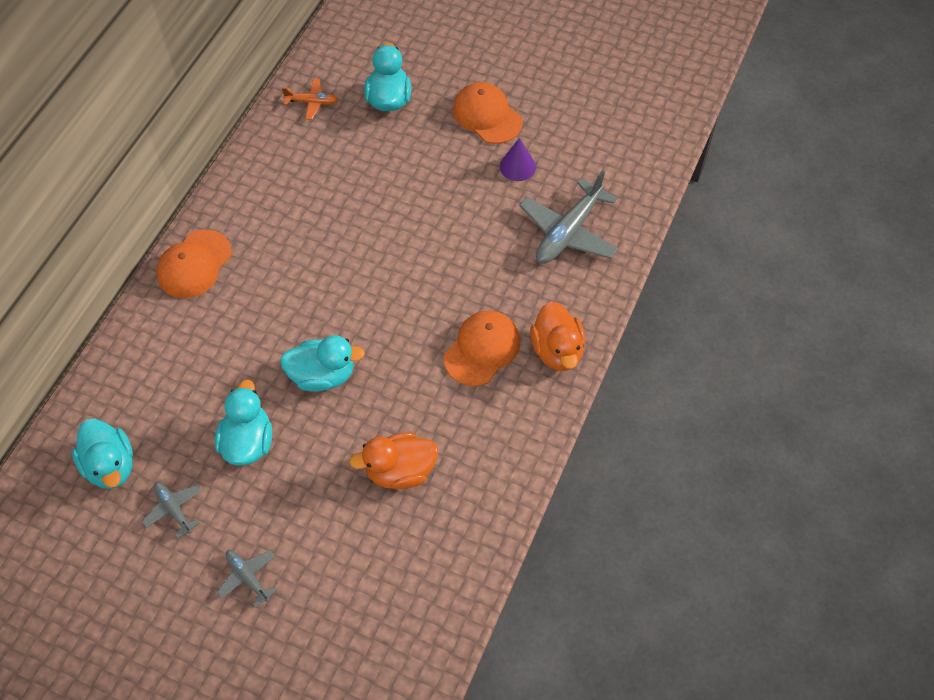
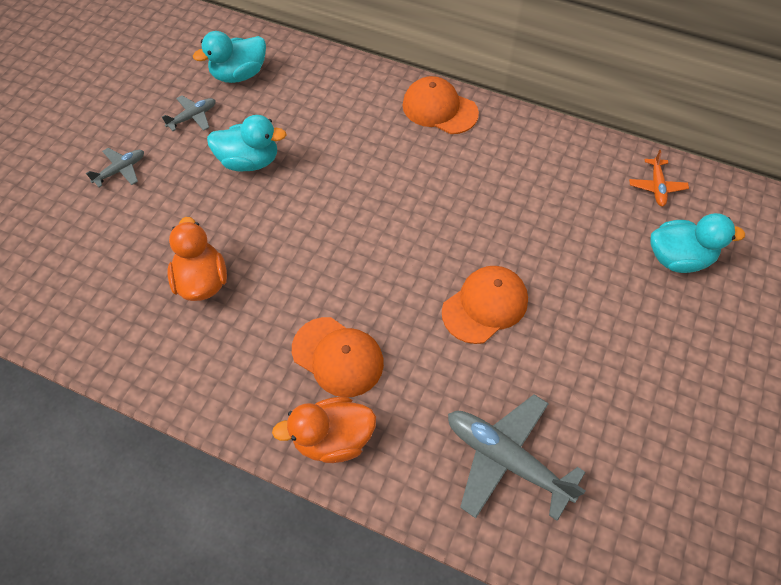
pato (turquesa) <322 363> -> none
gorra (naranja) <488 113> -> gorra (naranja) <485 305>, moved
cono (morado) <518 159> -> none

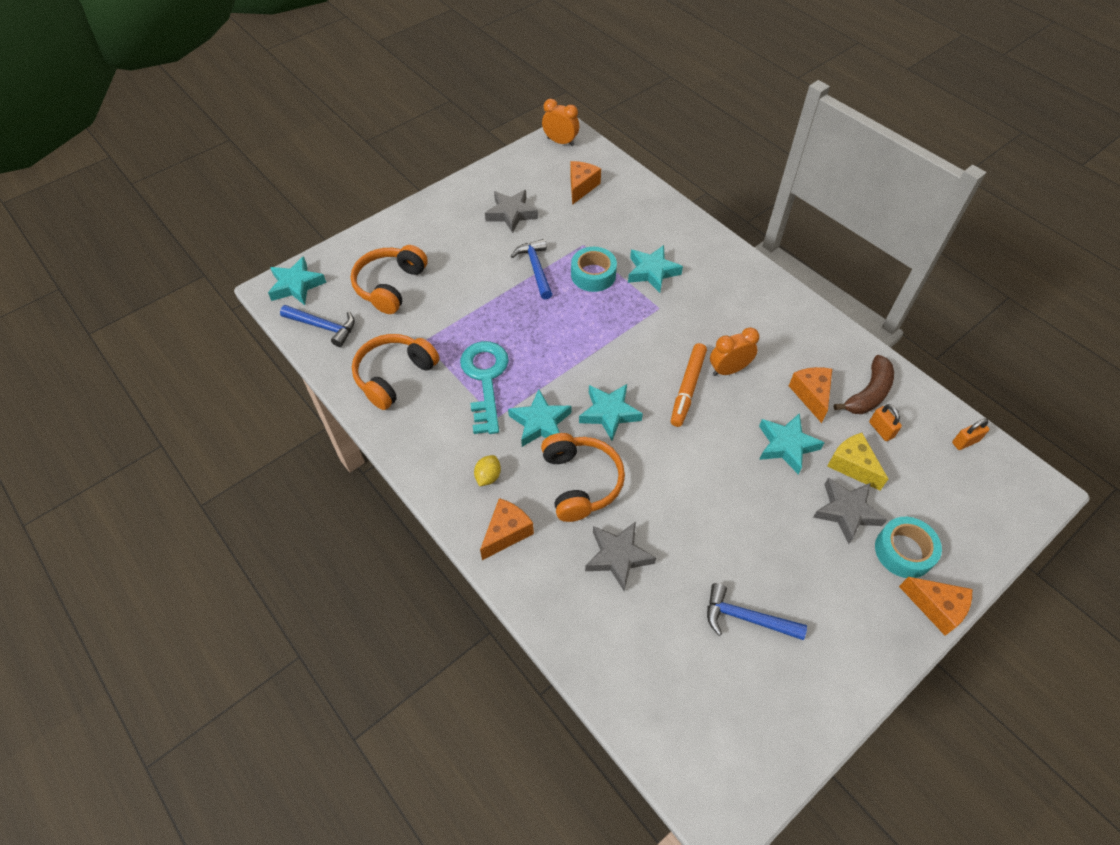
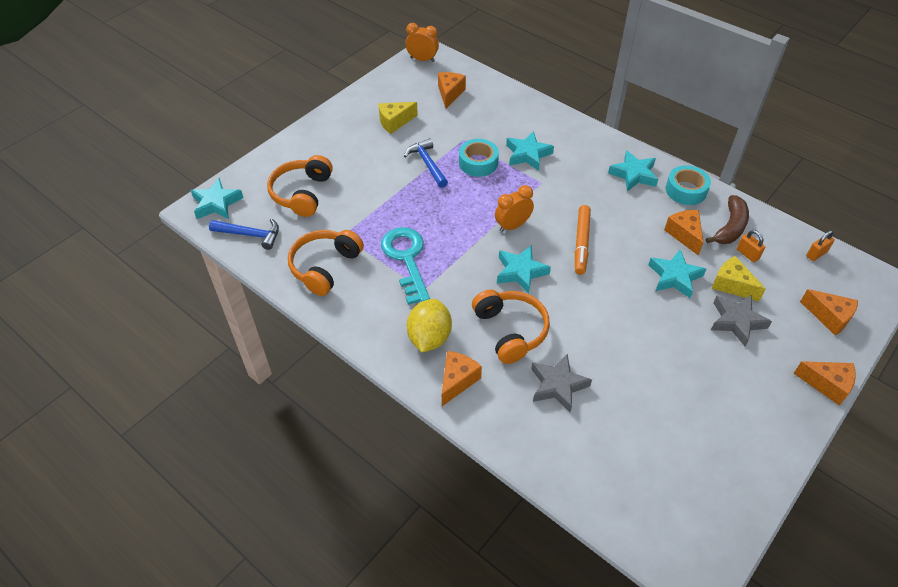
limón (amarillo) <487 470> -> limón (amarillo) <429 325>, x1.95
estrella (gris) <511 211> -> queso (amarillo) <398 118>
estrella (turquesa) <539 418> -> estrella (turquesa) <633 171>, moved
martillo (azul) <757 611> -> none
despertador (naranja) <734 351> -> despertador (naranja) <514 208>, moved
cinta adhesiva (turquesa) <908 547> -> cinta adhesiva (turquesa) <688 185>, moved
none -> queso (naranja) <829 312>

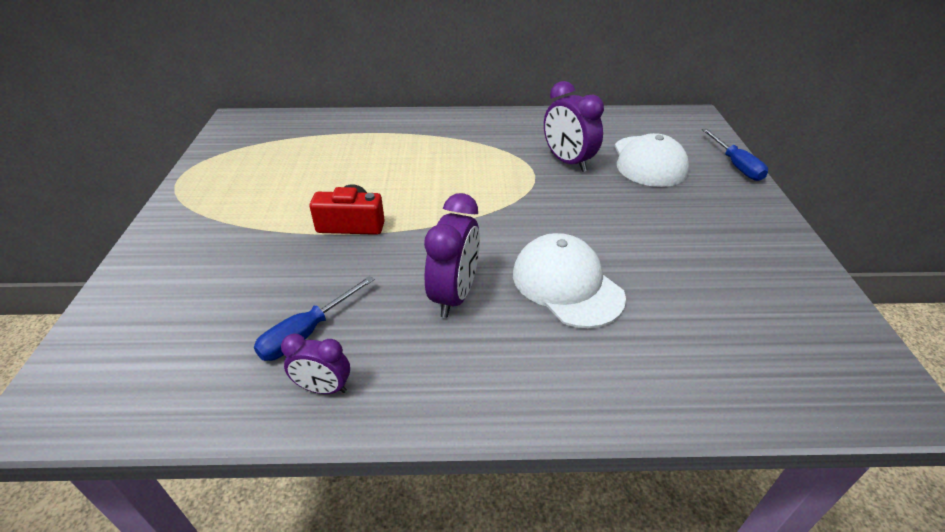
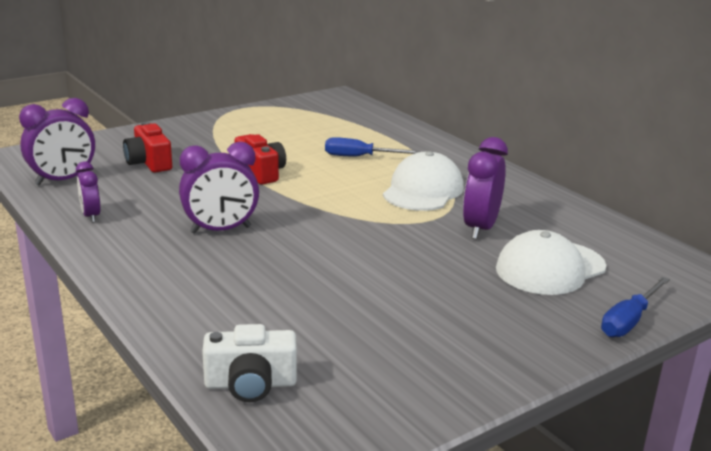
destornillador (azul) <314 318> -> destornillador (azul) <372 146>, moved
gorra (blanco) <569 280> -> gorra (blanco) <423 181>, moved
none -> despertador (morado) <57 142>
none -> cámara (rojo) <147 147>
none -> cámara (blanco) <249 363>

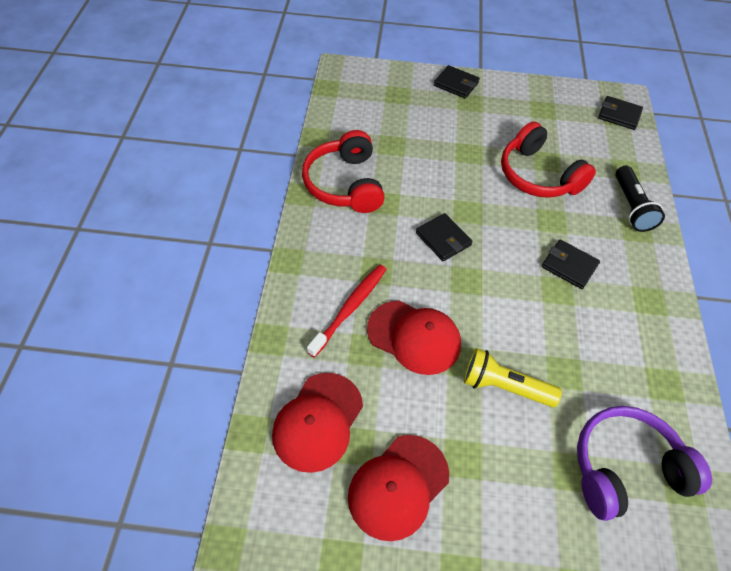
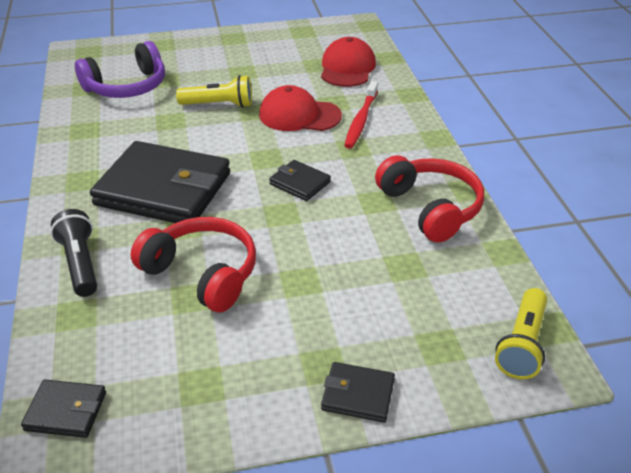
gorra (rojo) <398 488> -> none
cartera (negro) <571 264> -> cartera (negro) <160 182>, x2.26
none -> lámpara de mano (amarillo) <521 333>

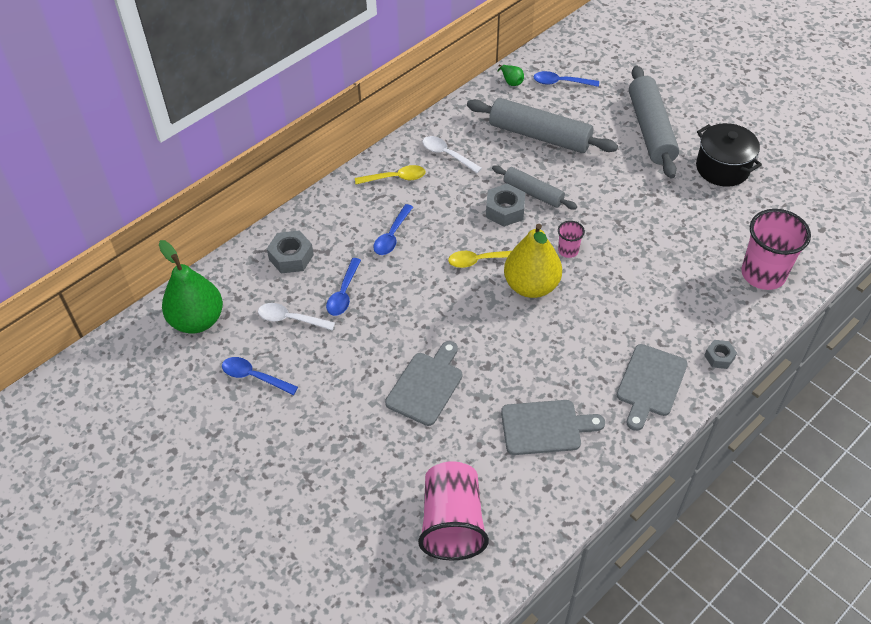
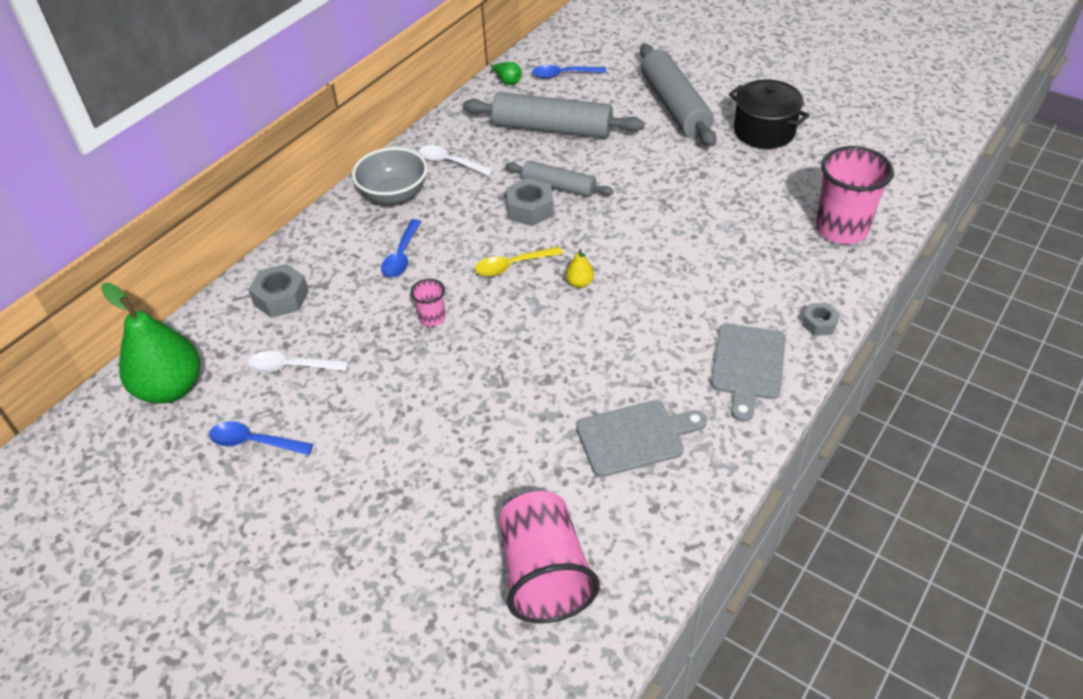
cuchara (azul) <343 287> -> none
cuchara (amarillo) <390 174> -> cuenco (gris) <389 176>
tabla de cortar (gris) <424 383> -> none
pera (amarillo) <533 261> -> pera (amarillo) <580 268>, x0.41
vaso (rosa) <571 239> -> vaso (rosa) <427 303>, moved

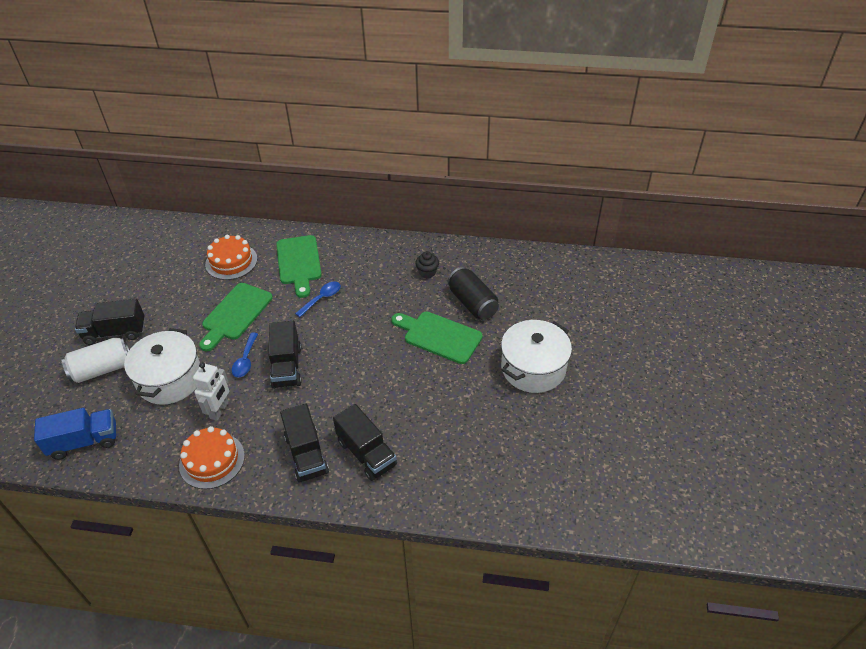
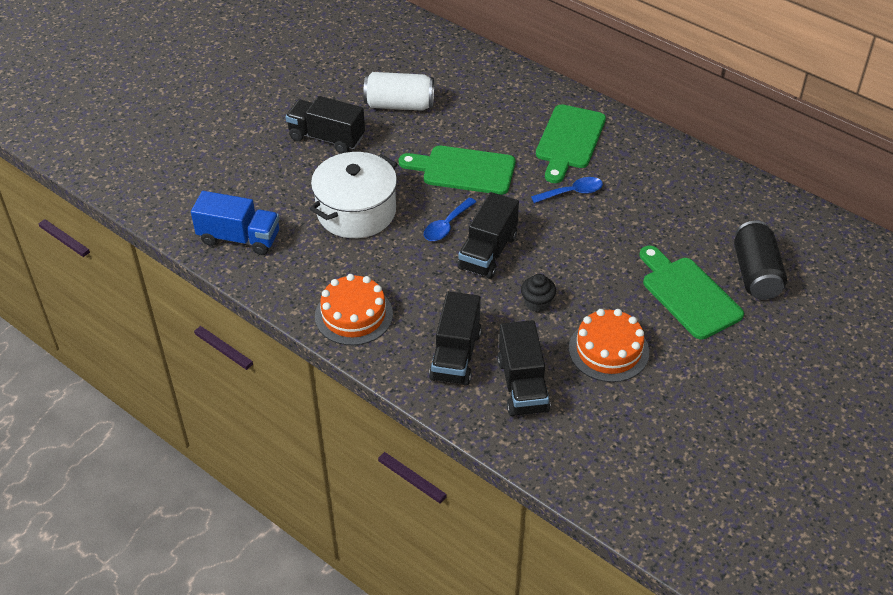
lata (blanco) <95 360> -> lata (blanco) <398 91>, moved
robot (blanco) <211 391> -> none
tabla de cortar (verde) <236 317> -> tabla de cortar (verde) <457 170>, 45 degrees clockwise
tarta (naranja) <231 257> -> tarta (naranja) <609 345>, moved
magdalena (negro) <427 264> -> magdalena (negro) <538 293>, moved
olla (blanco) <536 356> -> none

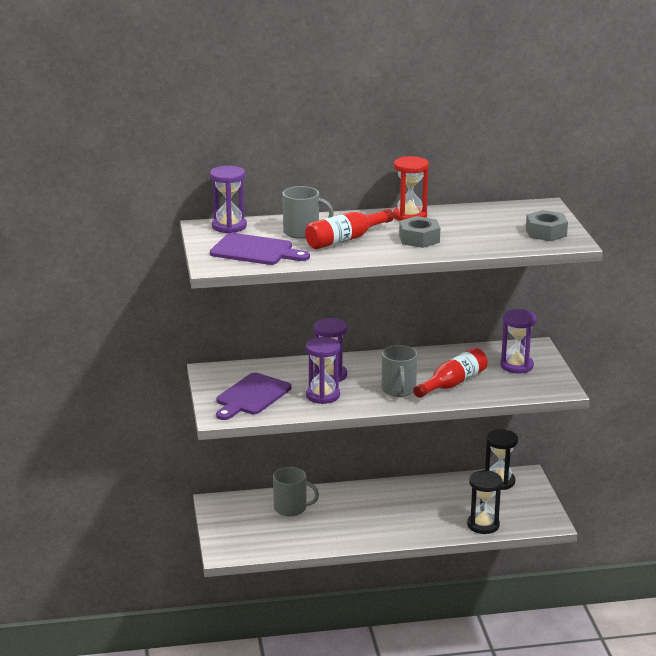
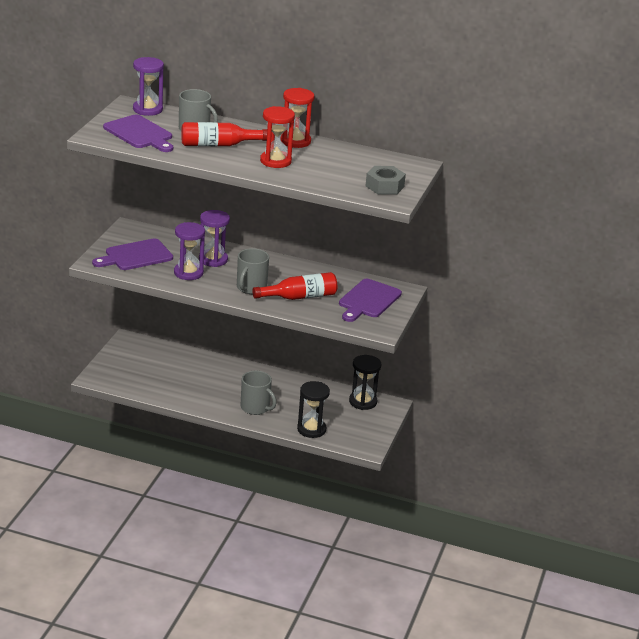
taza (gris) <296 491> -> taza (gris) <258 393>, moved
tuerca (gris) <419 232> -> reloj de arena (rojo) <277 137>
reloj de arena (morado) <518 341> -> tabla de cortar (morado) <370 300>

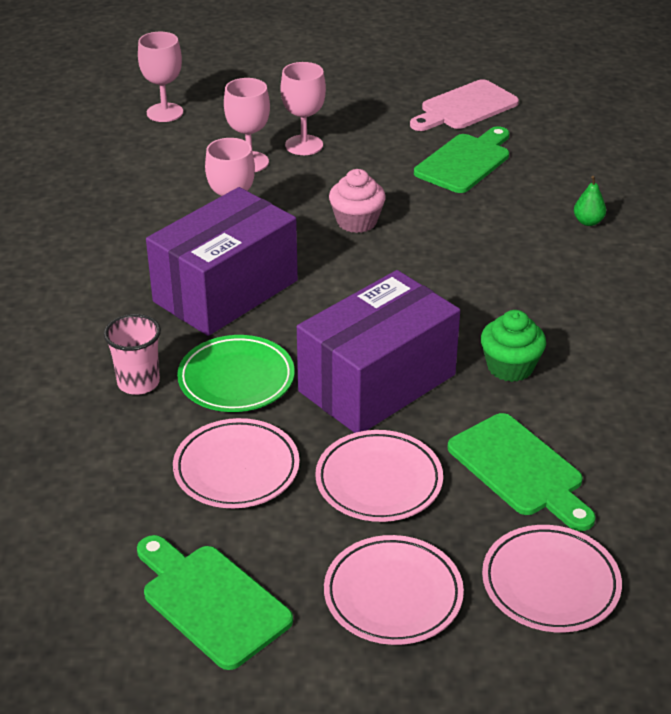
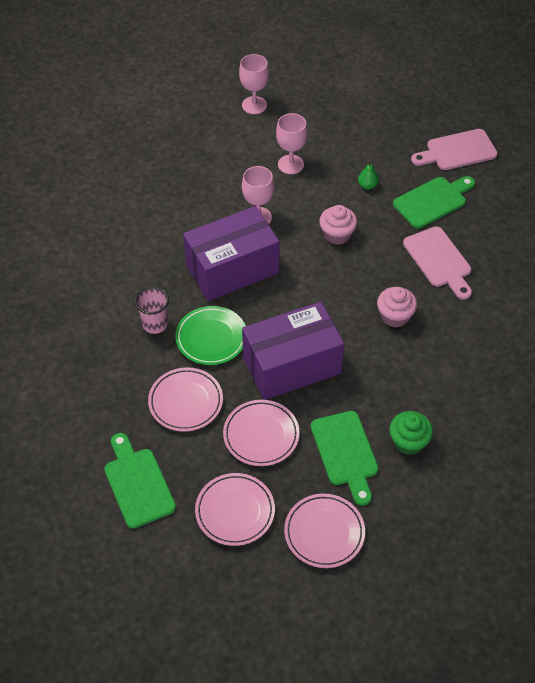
copa (rosa) <303 108> -> none
magdalena (verde) <513 346> -> magdalena (verde) <411 433>, moved
pera (verde) <590 201> -> pera (verde) <368 175>, moved
none -> magdalena (rosa) <397 307>
none -> tabla de cortar (rosa) <437 263>

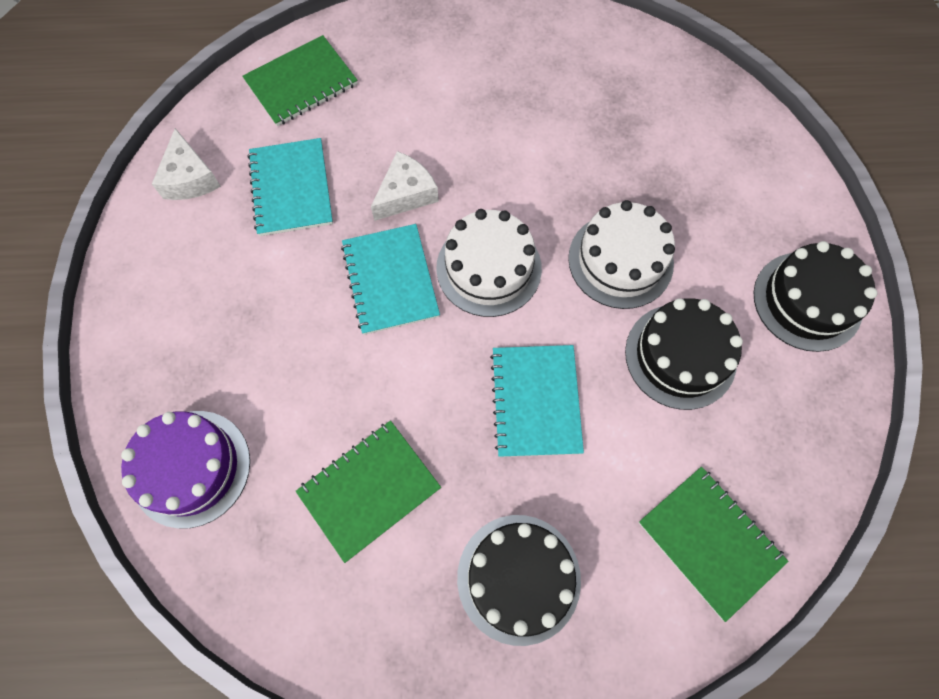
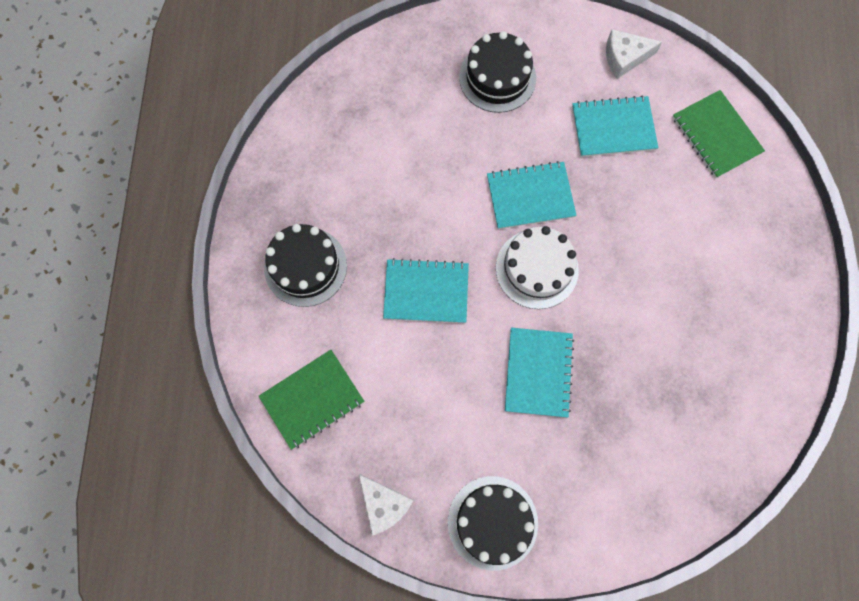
tarta (morado) <185 470> -> none
cuaderno (verde) <368 492> -> none
queso (blanco) <405 186> -> queso (blanco) <386 505>, moved
tarta (blanco) <621 254> -> cuaderno (turquesa) <539 373>
tarta (negro) <684 354> -> tarta (negro) <497 72>, moved

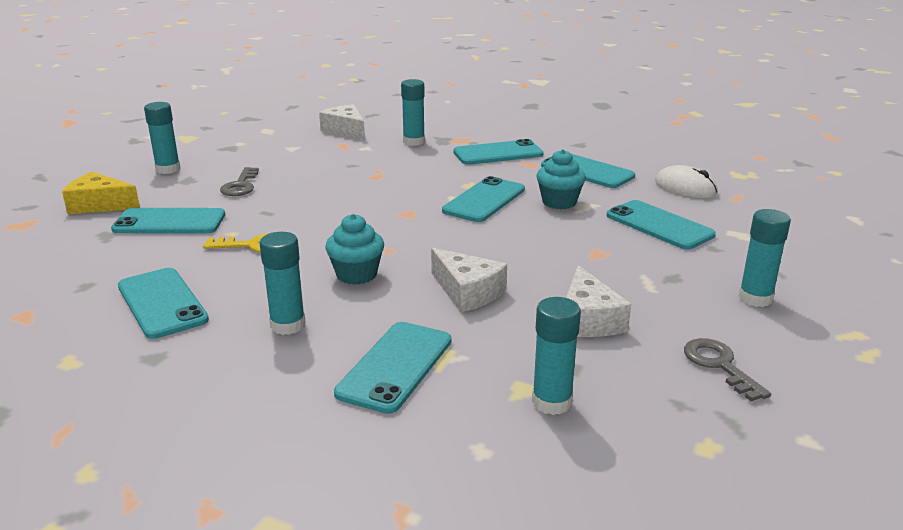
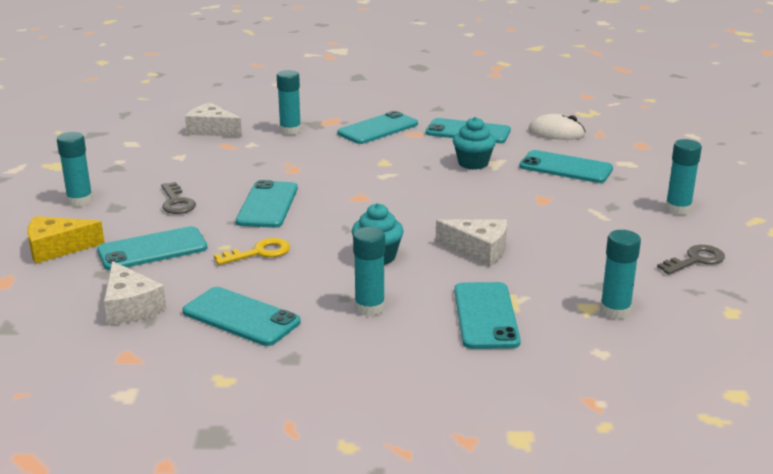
móvil (turquesa) <483 199> -> móvil (turquesa) <267 204>, moved
queso (blanco) <598 301> -> queso (blanco) <135 293>, moved
llave (gris) <727 370> -> llave (gris) <691 259>, 105 degrees clockwise

